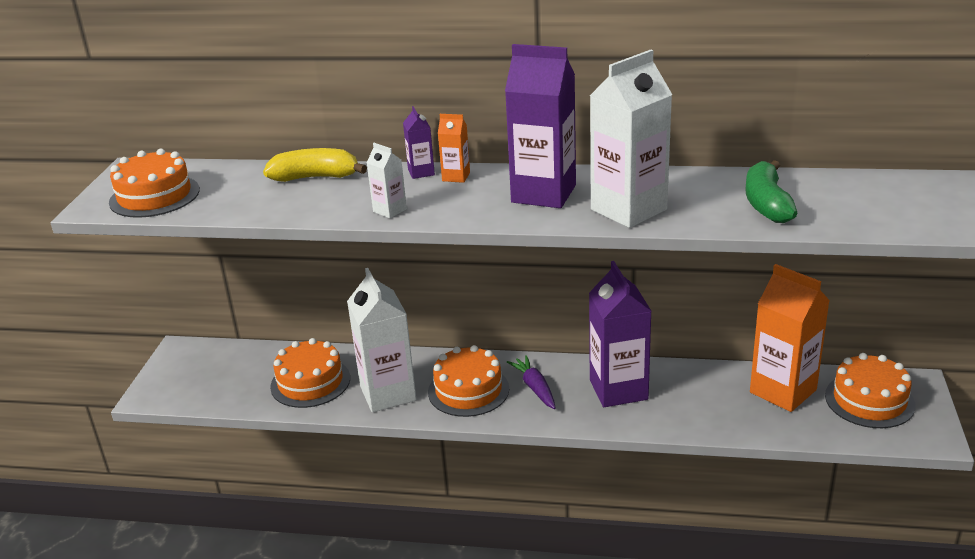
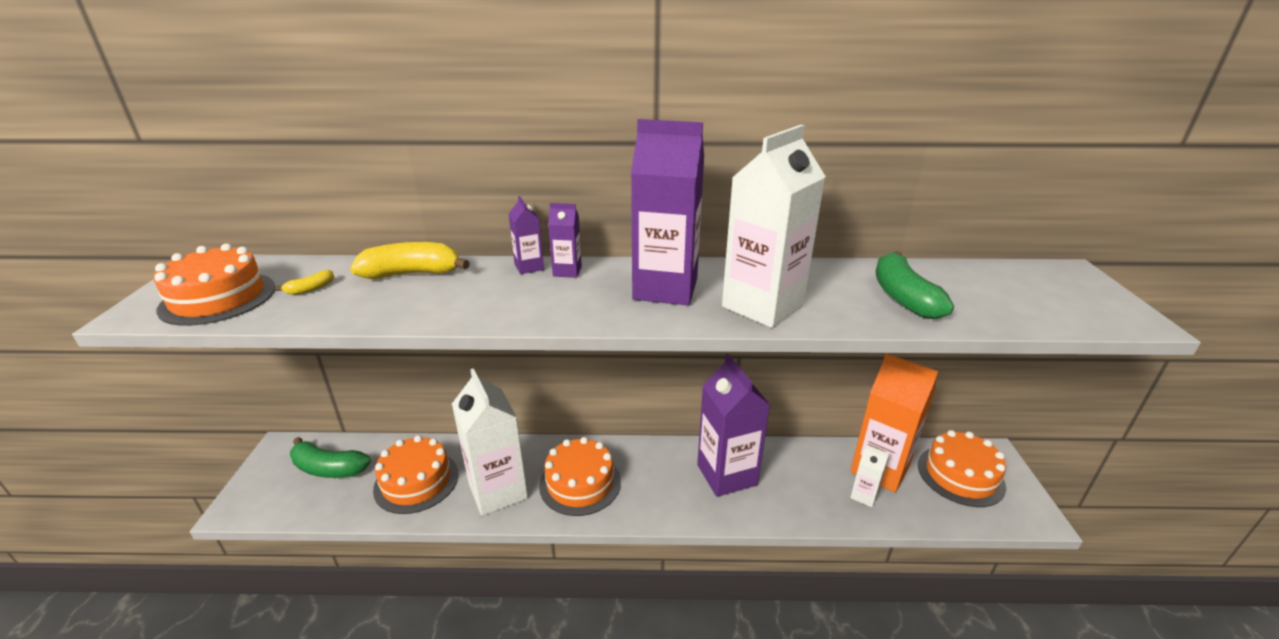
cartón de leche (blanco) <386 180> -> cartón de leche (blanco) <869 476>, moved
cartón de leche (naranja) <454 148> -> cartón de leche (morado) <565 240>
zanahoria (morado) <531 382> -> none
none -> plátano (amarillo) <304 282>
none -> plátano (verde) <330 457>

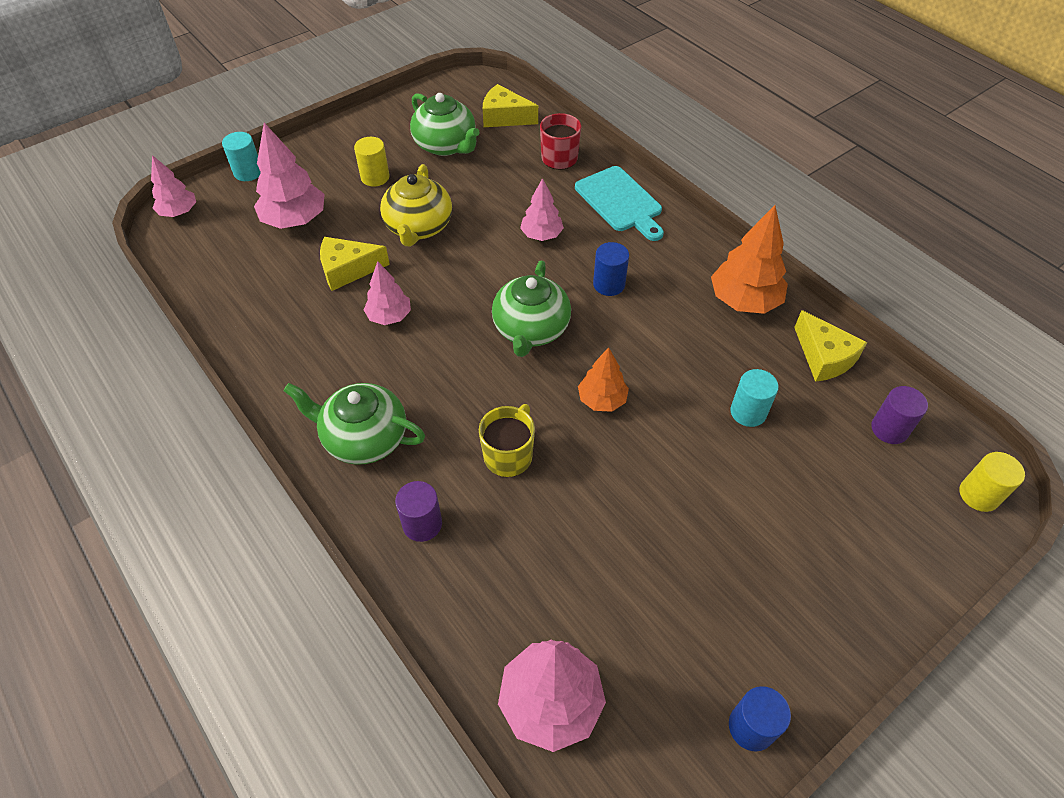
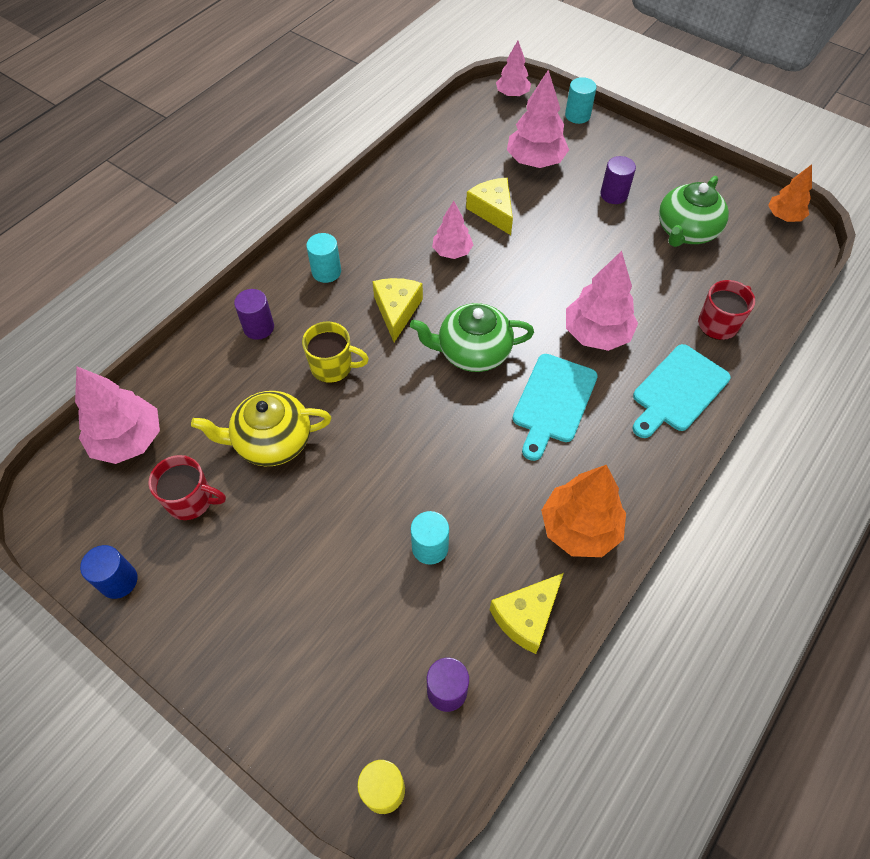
tetera (verde) <354 424> -> cilindro (turquesa) <323 258>
cilindro (amarillo) <371 162> -> cilindro (morado) <618 180>
tetera (amarillo) <416 205> -> tetera (amarillo) <261 428>, moved
queso (amarillo) <510 105> -> queso (amarillo) <397 310>, moved
árbol (rosa) <542 209> -> árbol (rosa) <602 301>, x1.63
árbol (naranja) <603 379> -> árbol (naranja) <790 193>, moved
cilindro (azul) <611 269> -> tabla de cortar (turquesa) <555 407>
none -> taza (rojo) <187 487>

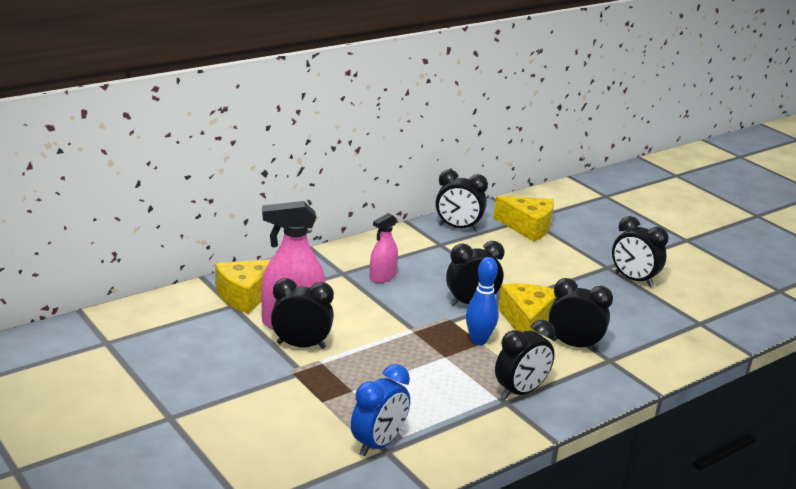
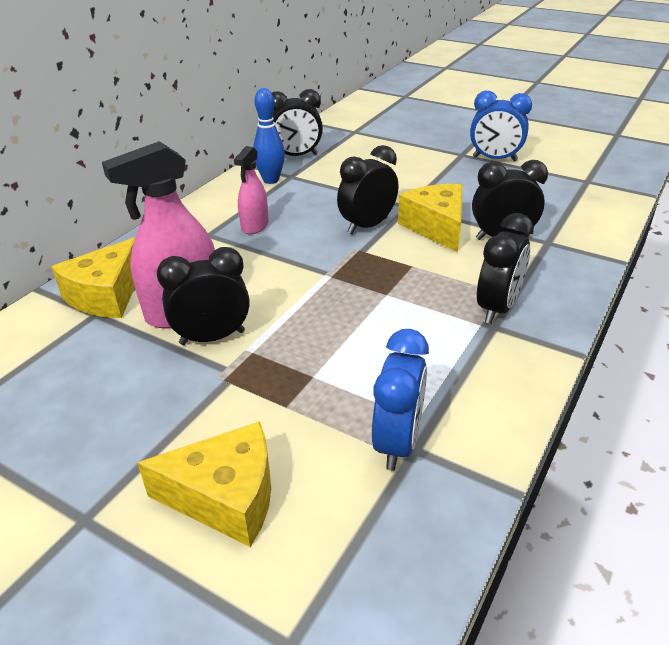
bolo (azul) <482 301> -> bolo (azul) <269 136>, moved
queso (amarillo) <523 219> -> queso (amarillo) <204 484>, moved
despertador (negro) <640 251> -> despertador (azul) <501 126>

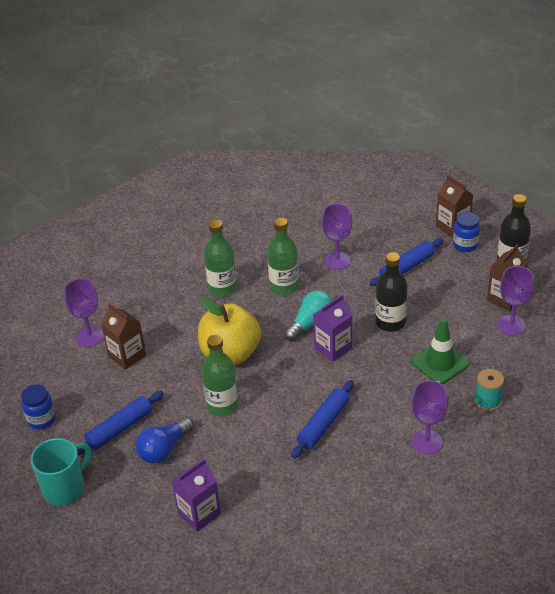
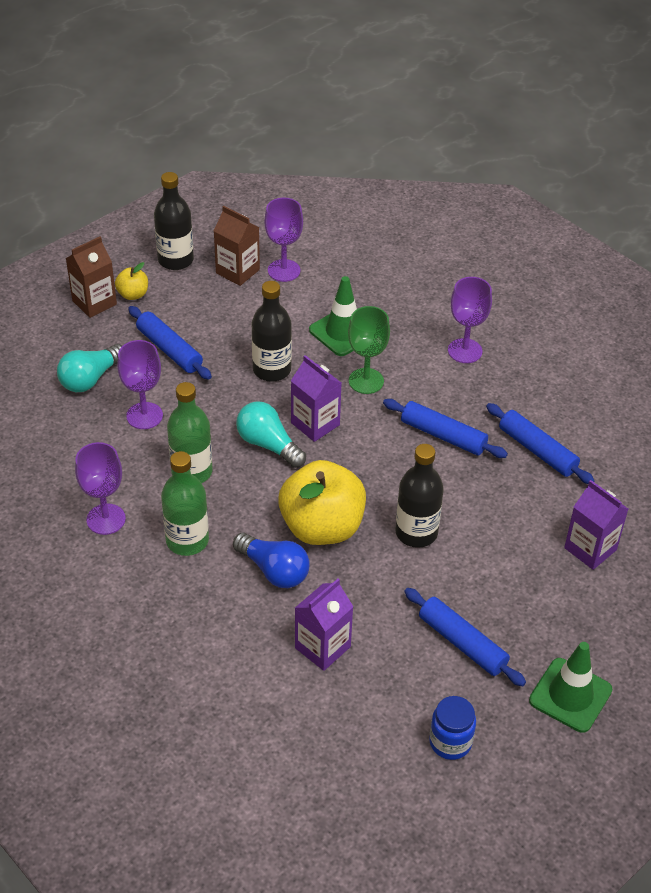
taza (turquesa) <61 472> -> cono de tráfico (verde) <570 687>
copa (morado) <84 313> -> copa (morado) <100 488>, moved
cartón de leche (marrón) <123 336> -> cartón de leche (morado) <324 625>
bombilla (azul) <165 440> -> bombilla (azul) <271 560>, moved
botella (verde) <220 375> -> botella (negro) <419 496>
tarro (azul) <466 232> -> manzana (amarillo) <131 281>
carrete (turquesa) <489 390> -> none
none -> bombilla (turquesa) <89 368>
none -> copa (verde) <369 350>
none -> rodillo (azul) <540 443>

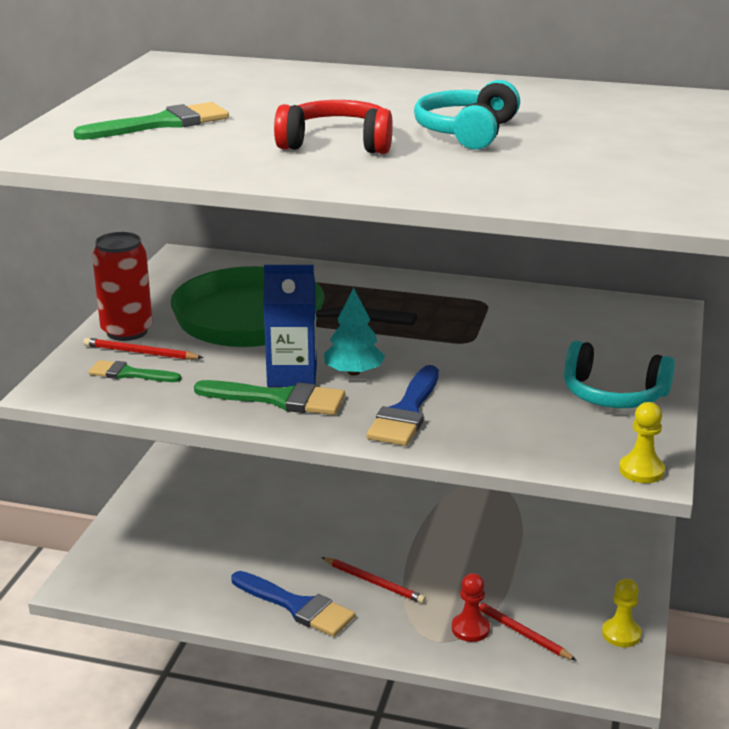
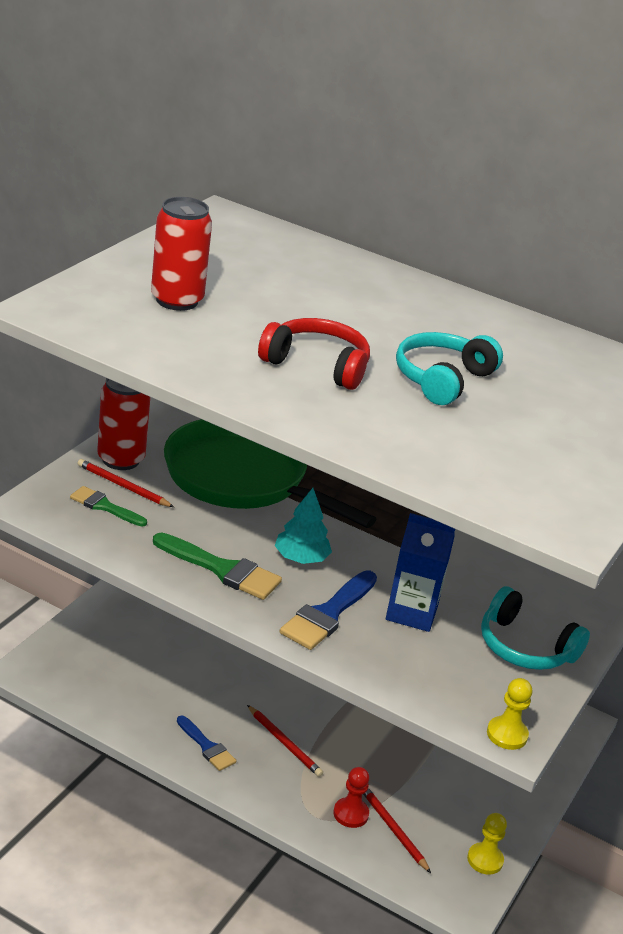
pincel (verde) <151 121> -> lata (rojo) <181 254>
pincel (azul) <293 604> -> pincel (azul) <206 743>, x0.63
cartón de leche (azul) <290 326> -> cartón de leche (azul) <420 572>, moved

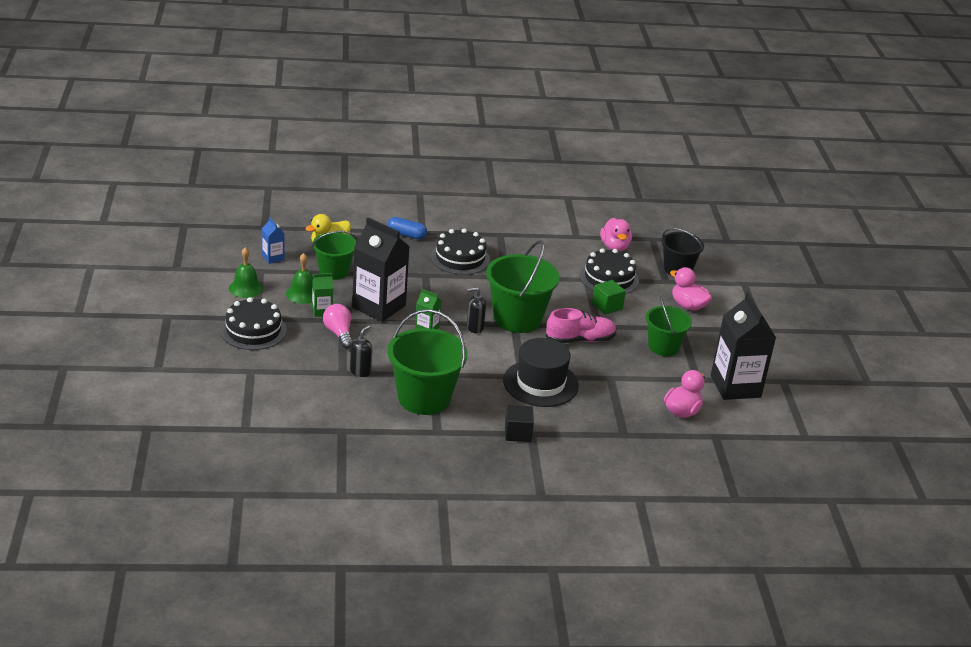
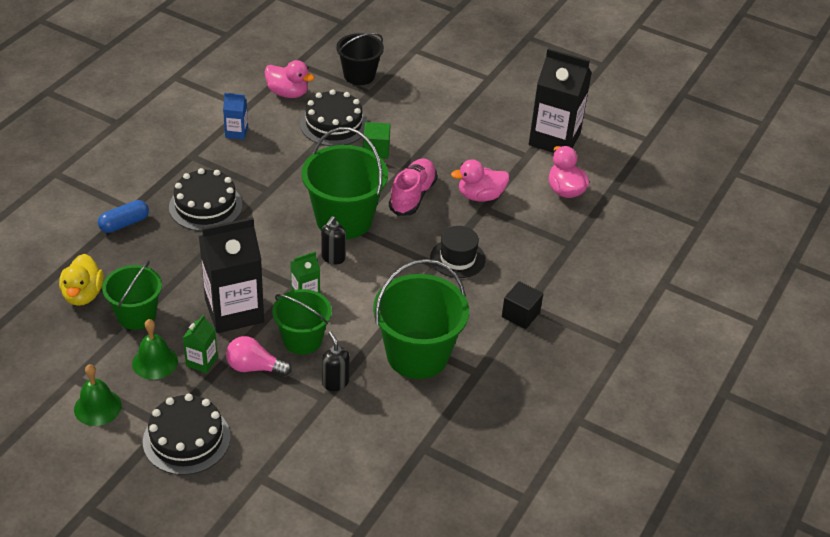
cartón de leche (azul) <273 240> -> cartón de leche (azul) <235 116>, moved
sombrero (negro) <541 372> -> sombrero (negro) <458 252>, x0.65
balde (verde) <669 326> -> balde (verde) <302 322>, moved
pato (rosa) <691 289> -> pato (rosa) <480 180>, moved

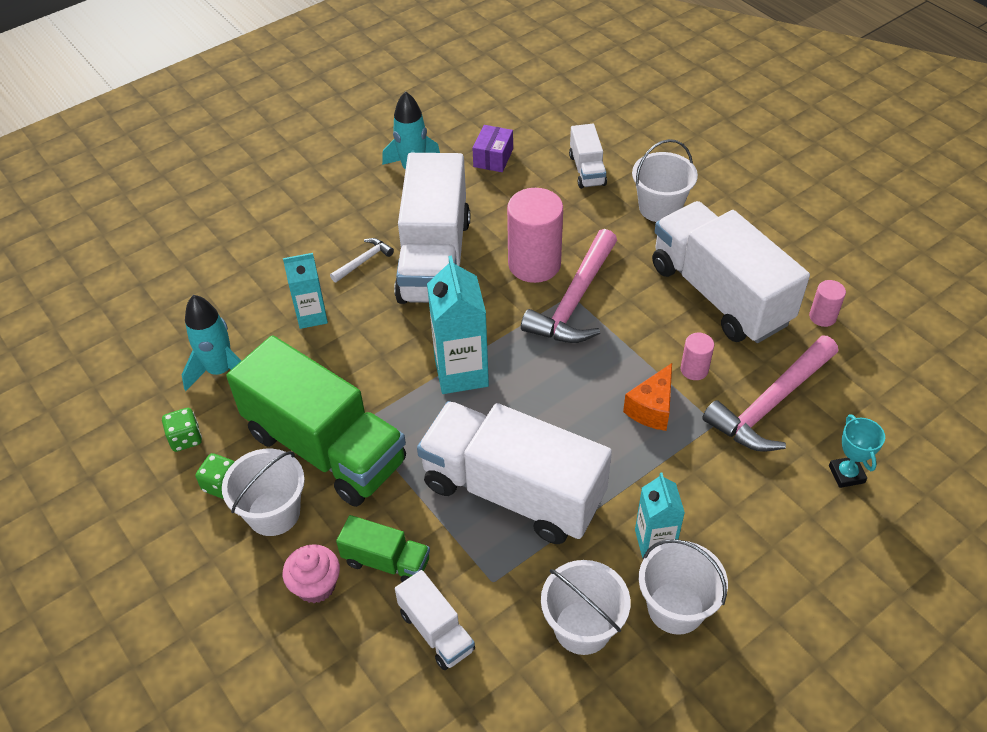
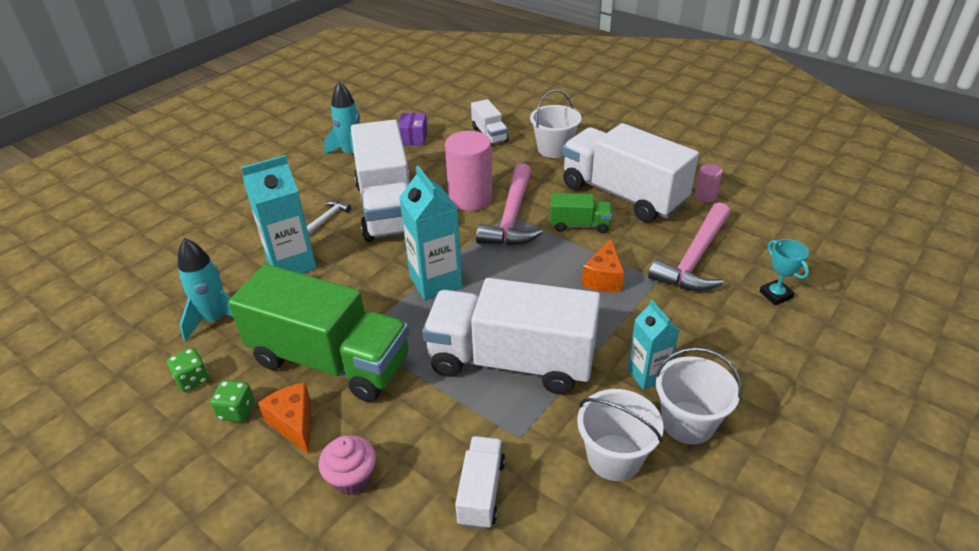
balde (blanco) <263 492> -> queso (naranja) <284 419>
cartón de leche (turquesa) <305 291> -> cartón de leche (turquesa) <279 214>, x1.60
camión (verde) <383 548> -> camión (verde) <581 213>, moved
camión (blanco) <435 620> -> camión (blanco) <480 482>, 120 degrees counterclockwise
cilindro (rosa) <697 356> -> none

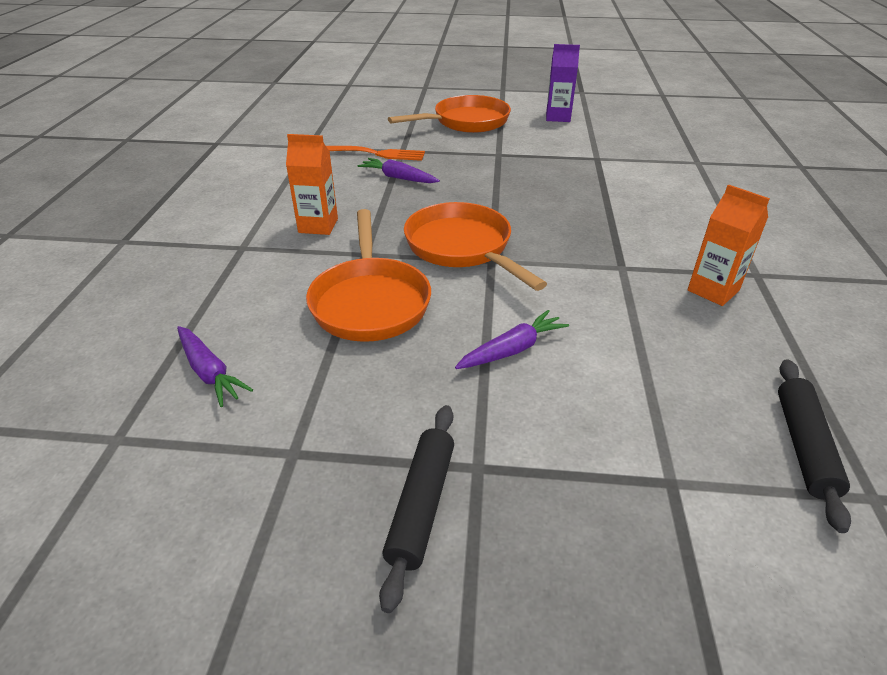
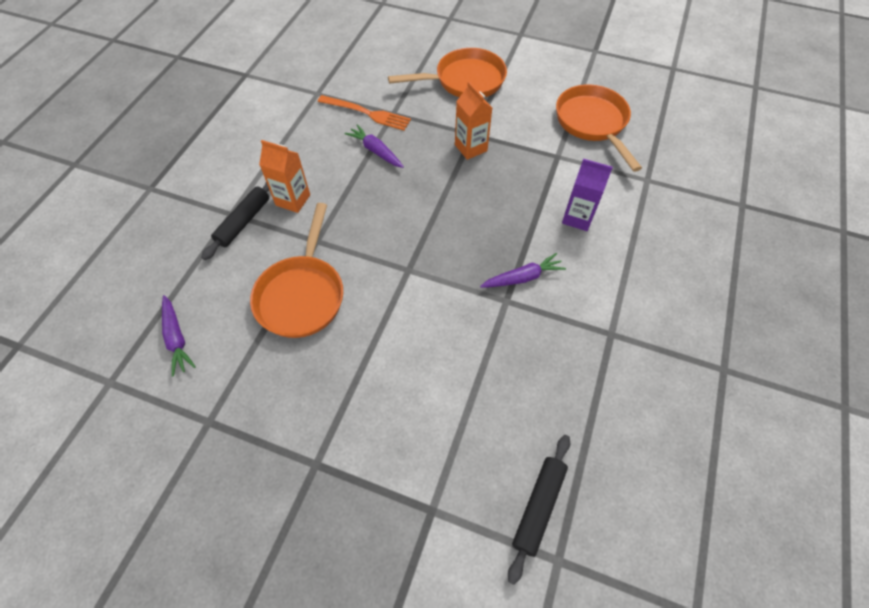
rodillo (negro) <416 509> -> rodillo (negro) <235 221>, moved
sartén (naranja) <475 246> -> sartén (naranja) <599 128>, moved
zanahoria (morado) <512 339> -> zanahoria (morado) <523 270>, moved
cartón de leche (morado) <563 83> -> cartón de leche (morado) <587 194>, moved
cartón de leche (naranja) <728 245> -> cartón de leche (naranja) <473 121>, moved

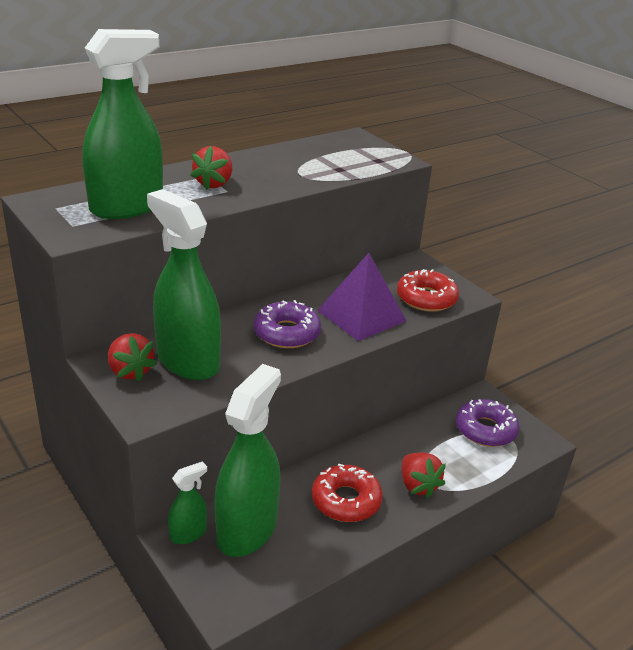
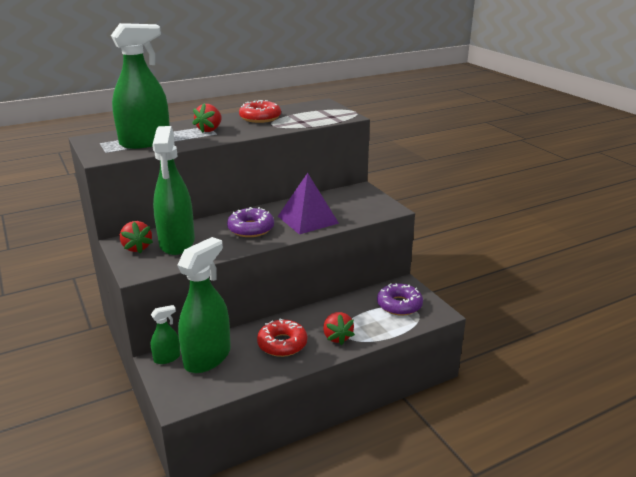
pulverizador (verde) <184 284> -> pulverizador (verde) <173 190>, 150 degrees counterclockwise
rosquilla (rojo) <428 290> -> rosquilla (rojo) <260 111>, moved

